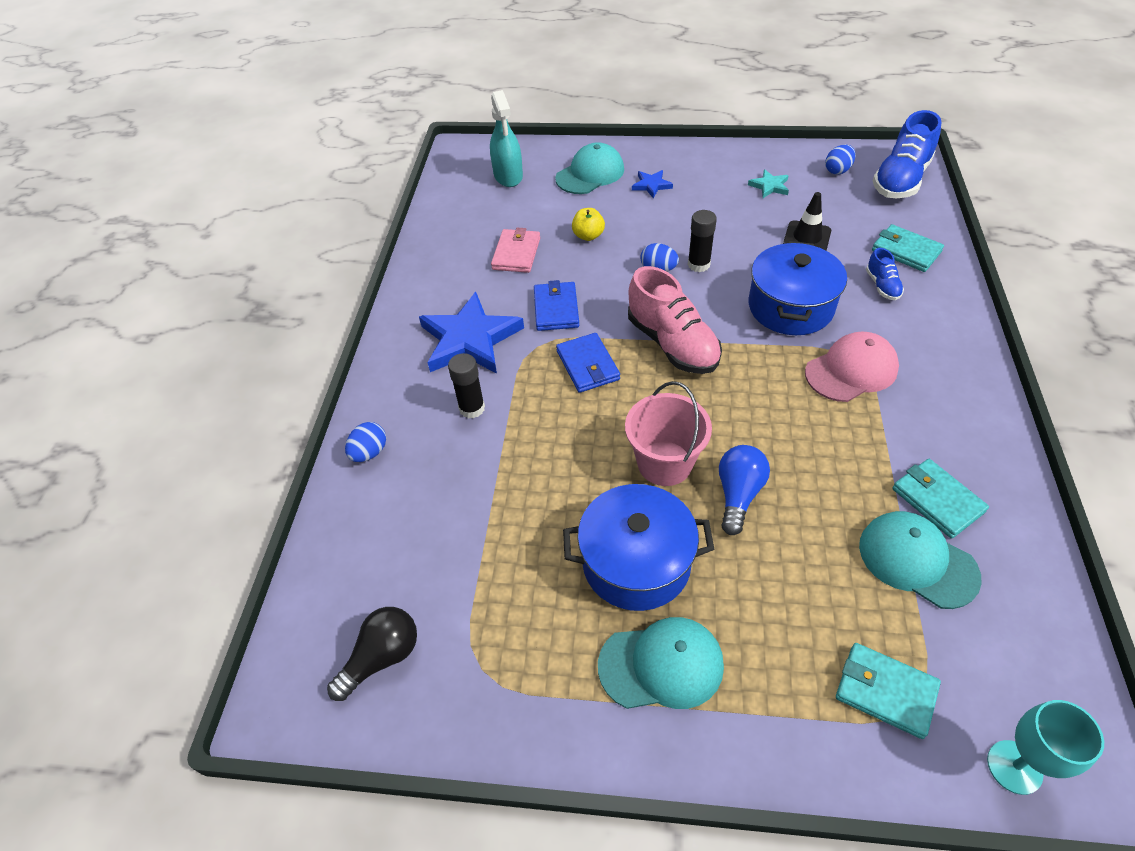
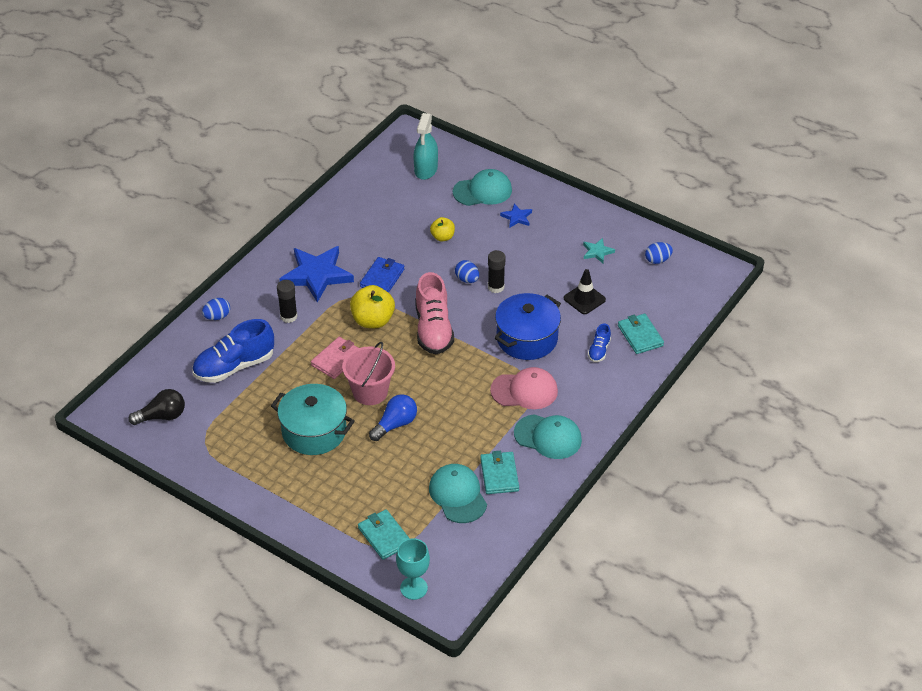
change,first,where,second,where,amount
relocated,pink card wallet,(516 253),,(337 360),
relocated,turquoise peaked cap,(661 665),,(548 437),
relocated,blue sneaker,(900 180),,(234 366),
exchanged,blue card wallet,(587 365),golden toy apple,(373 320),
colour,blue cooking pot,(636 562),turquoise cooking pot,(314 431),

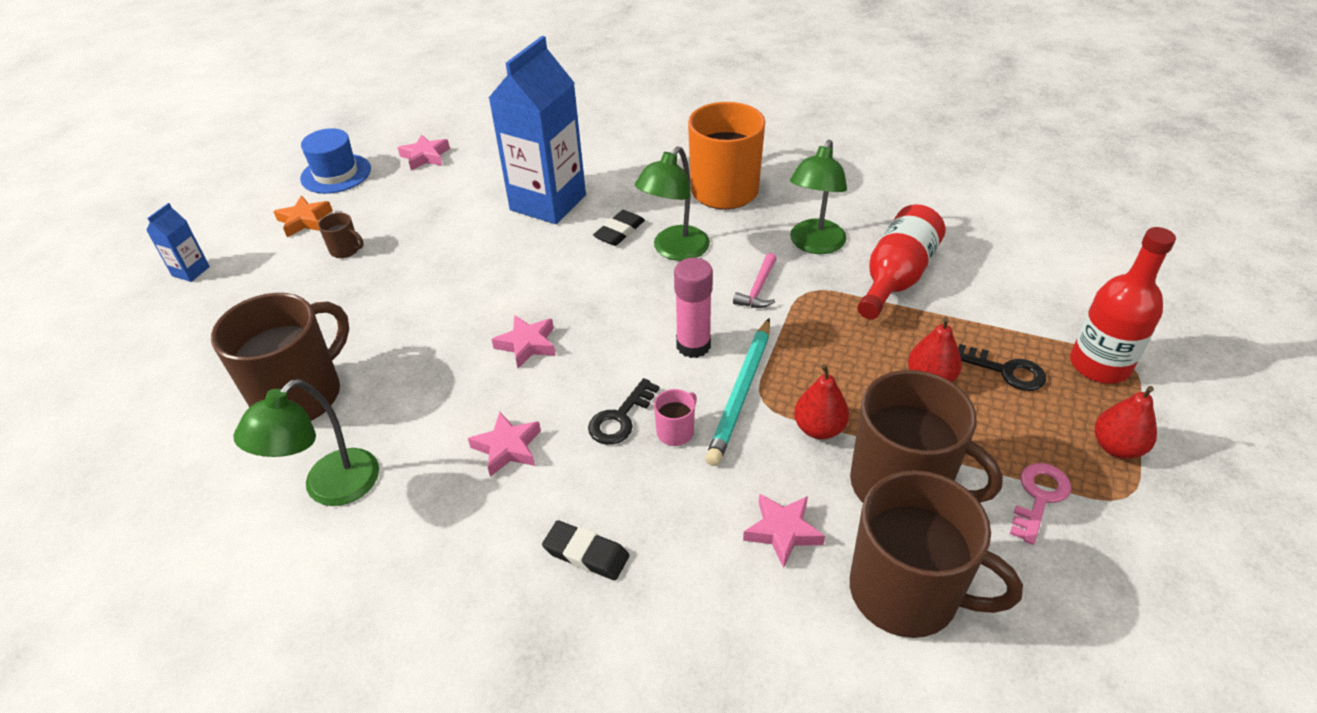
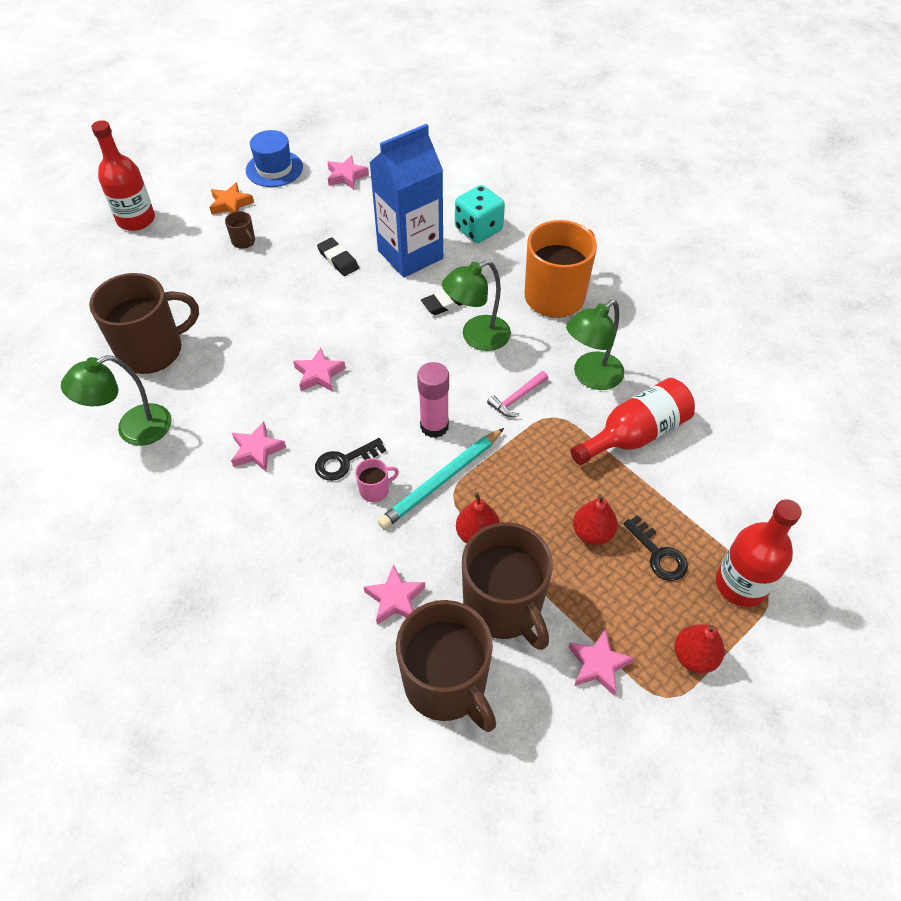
change,first,where,second,where,amount
appeared,,,turquoise die,(478 229),
relocated,black pencil eraser,(586 553),,(338 259),
exchanged,blue milk carton,(191 271),scarlet flask,(136 220),
exchanged,pink latchkey,(1039 497),pink star,(598 664),

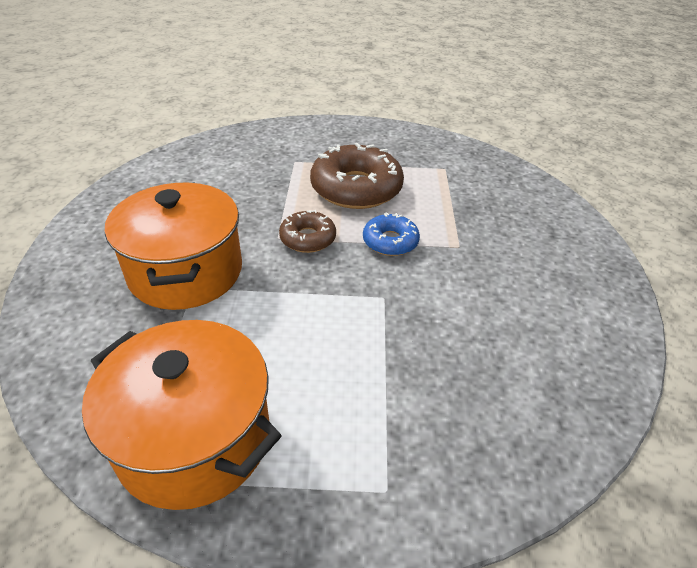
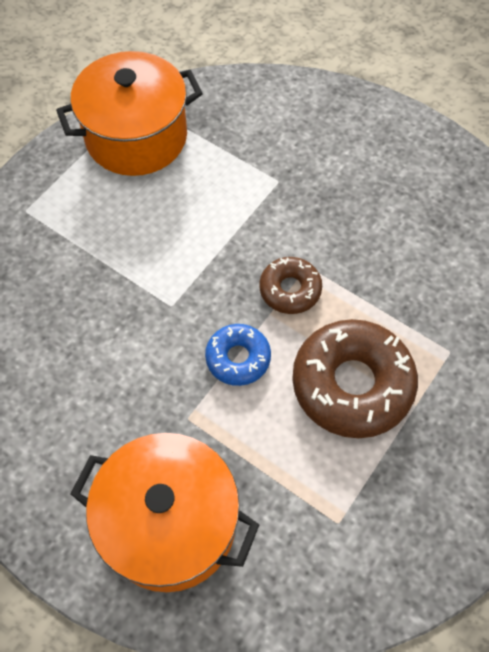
change,first,where,second,where,amount
relocated,orange cooking pot,(186 272),,(170 524),

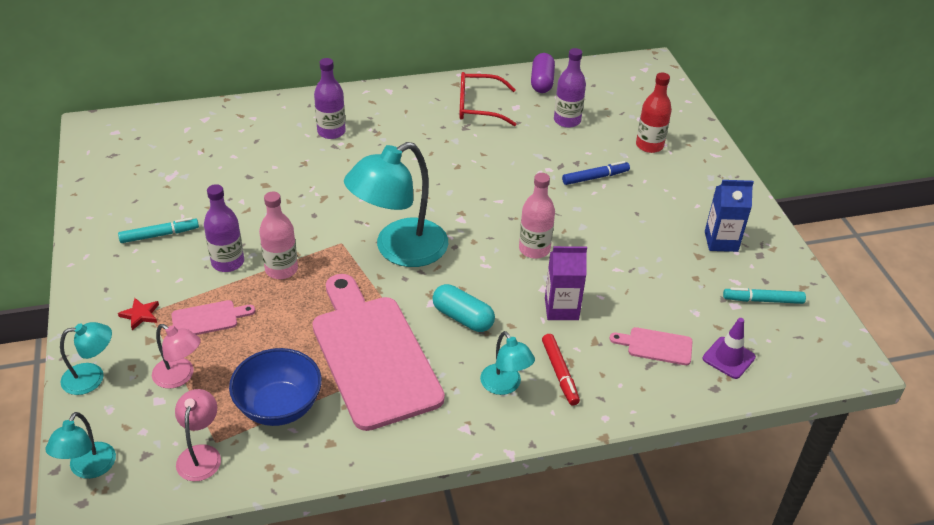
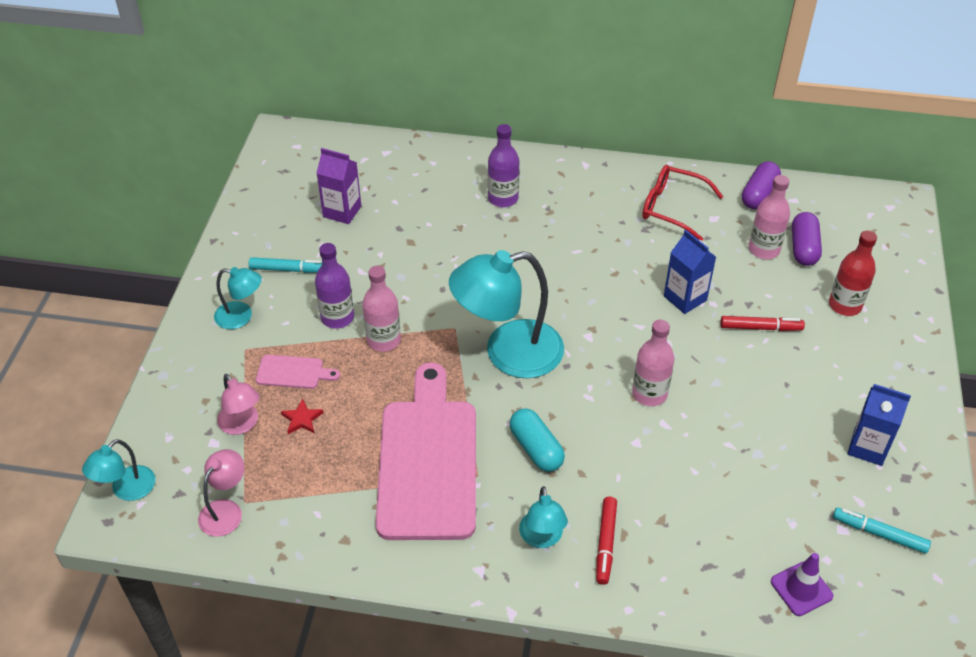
change,first,where,second,where,amount
missing,blue deep dish,(279 406),,,
missing,pink bread board,(656 346),,,
appeared,,,blue milk carton,(685 298),
appeared,,,purple pill,(803 248),
relocated,turquoise lamp,(92 377),,(241 316),
relocated,scarlet star,(140 315),,(302 419),
relocated,purple milk carton,(561 309),,(342 211),
colour,purple flask,(567 120),pink flask,(764 249),
colour,blue marker pen,(595 177),scarlet marker pen,(760 328),

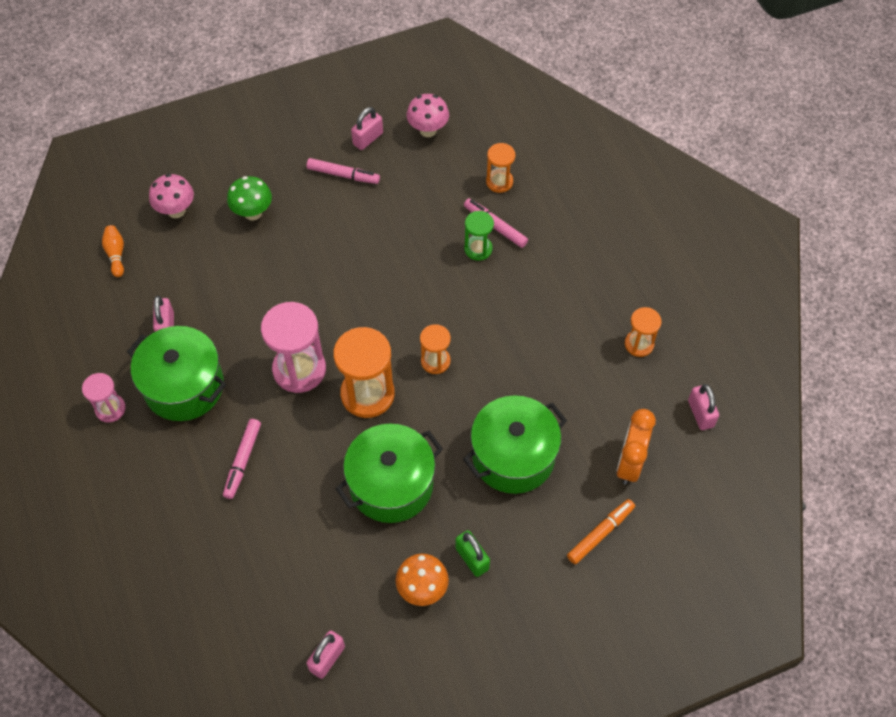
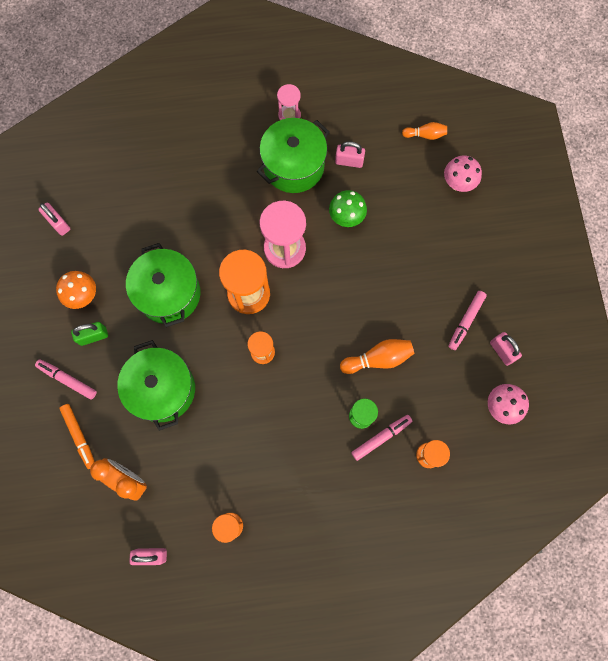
change,first,where,second,where,amount
appeared,,,orange tenpin,(378 359),
relocated,pink marker pen,(242 461),,(67 380),
relocated,green mushroom,(253 213),,(346 218),

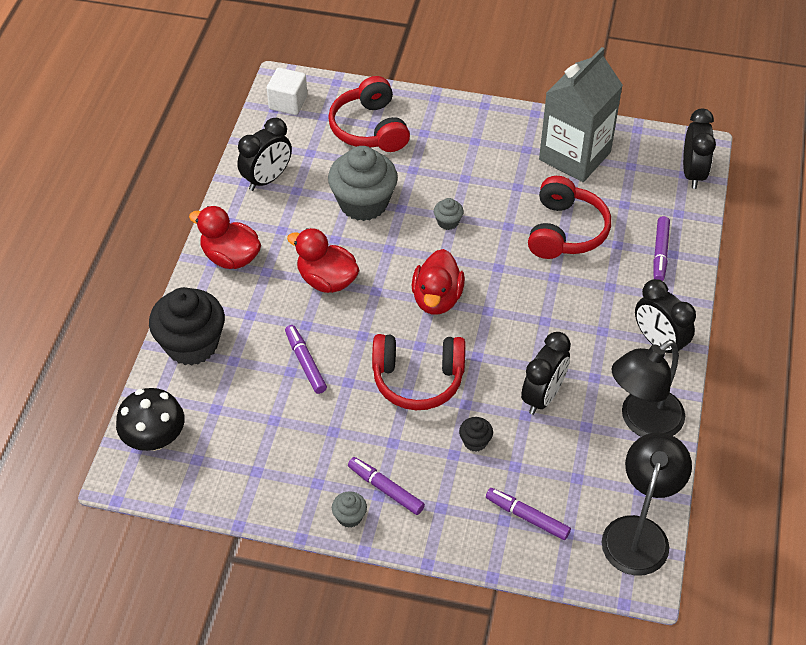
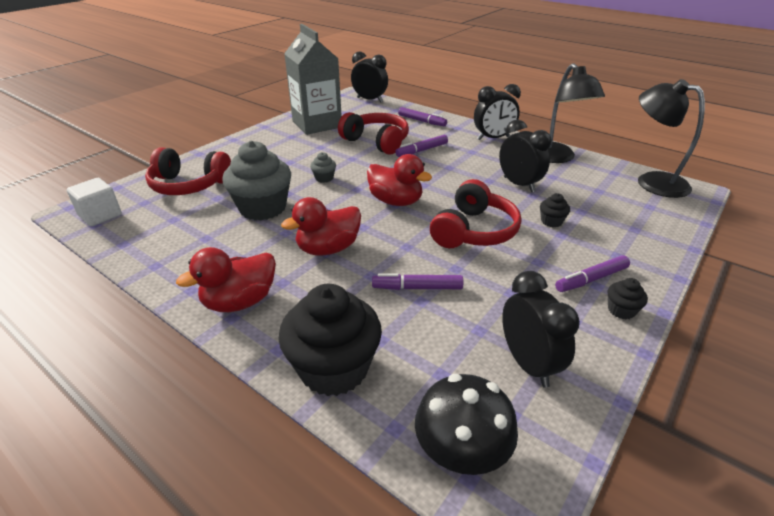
change,first,where,second,where,amount
relocated,black alarm clock,(267 179),,(528 364),
relocated,purple marker pen,(527 517),,(422 150),
colour,grey fairy cake,(349 517),black fairy cake,(621 310),

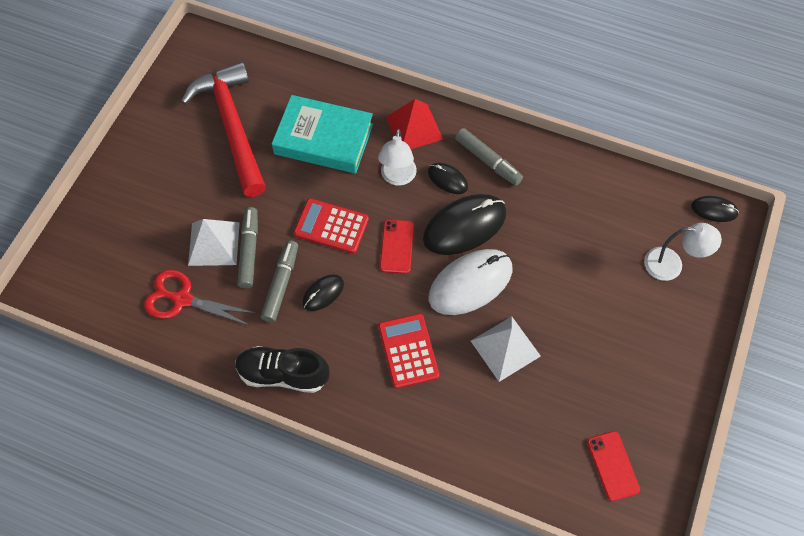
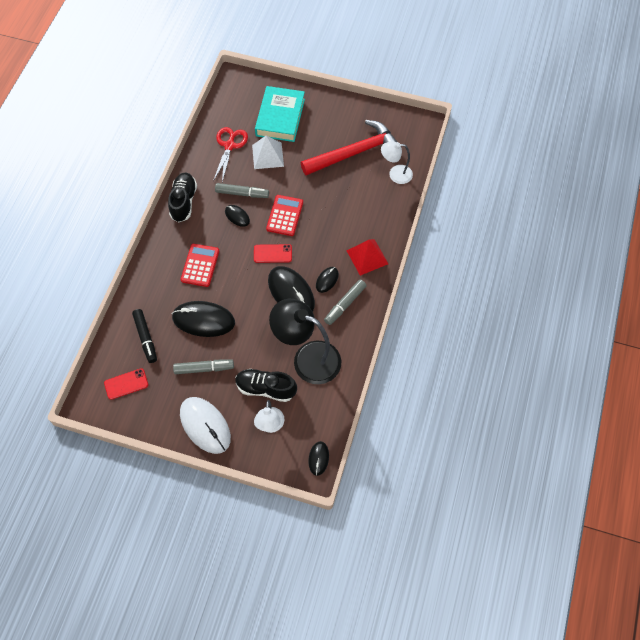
change,first,where,second,where,amount
appeared,,,black marker pen,(145 338),
appeared,,,black sneaker,(266 388),
appeared,,,black lamp,(307 358),
relocated,grey marker pen,(249 251),,(204 368),
relocated,turquoise hardback,(323 139),,(280 117),
relocated,snow-white lamp,(397 177),,(395 174),
relocated,snow-white PC mouse,(470 283),,(205 425),
exchanged,snow-white pyramid,(505 348),black PC mouse,(203 320),
spun,scarlet adding machine,(408 351),,(200 265),60 degrees counterclockwise

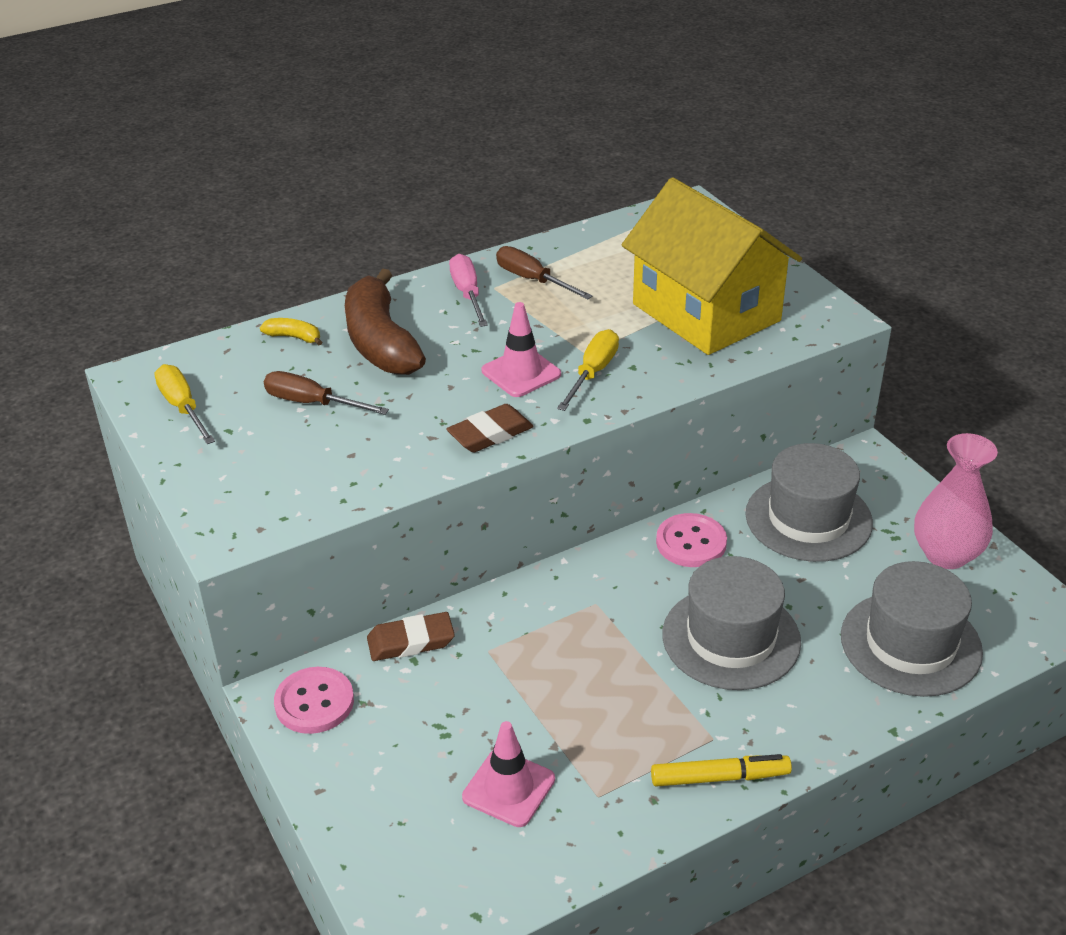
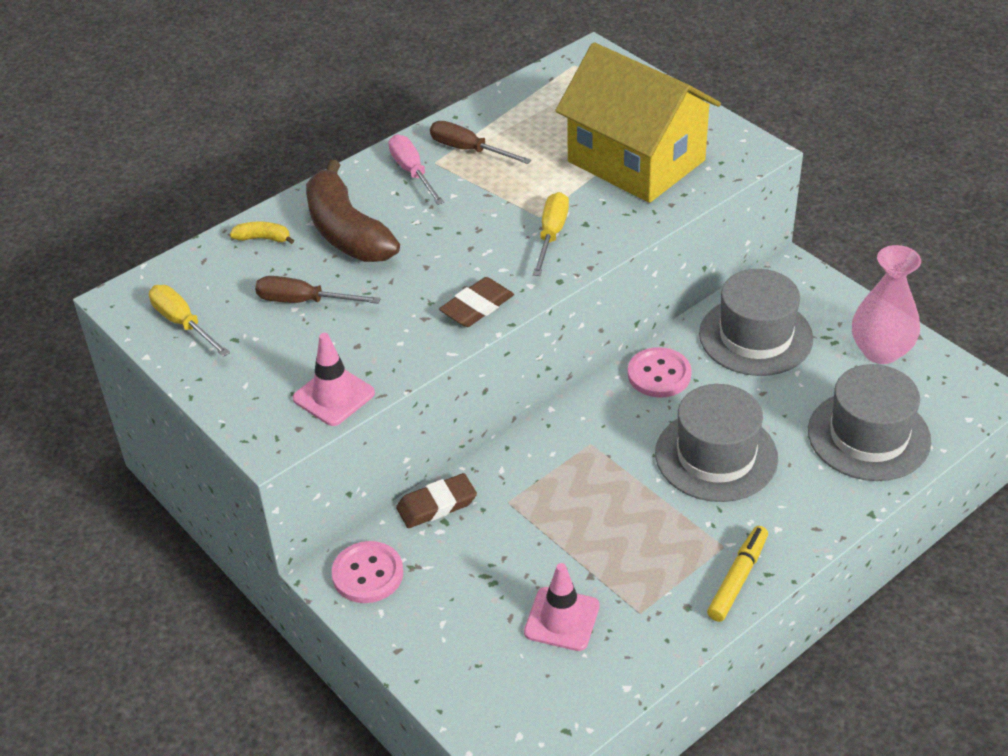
change,first,where,second,where,amount
relocated,pink road cone,(521 373),,(334 396),
spun,golden marker pen,(719 777),,(737 578),45 degrees counterclockwise

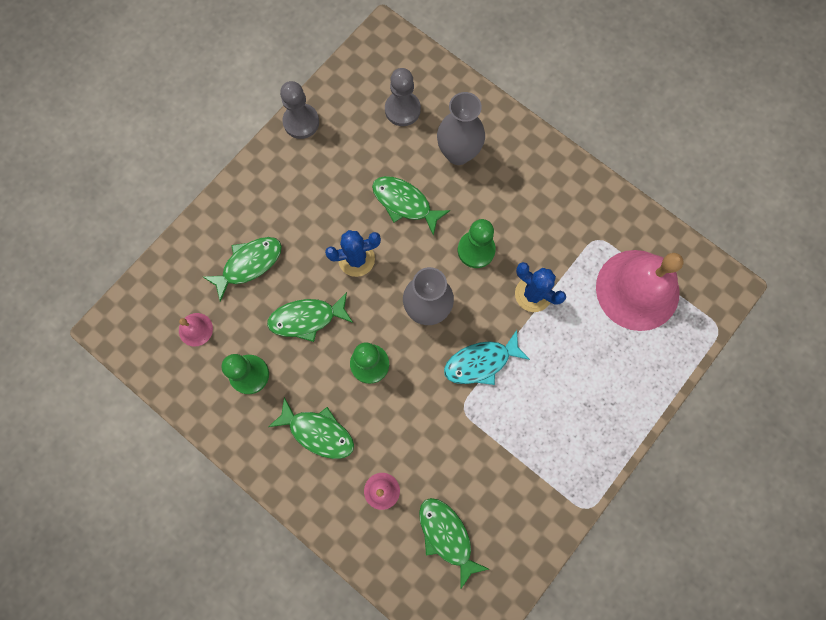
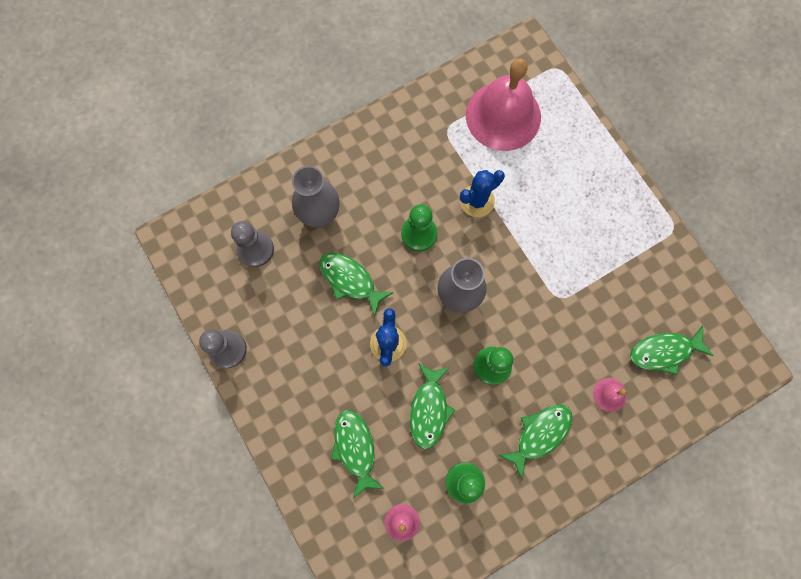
change,first,where,second,where,amount
missing,turquoise fish,(481 362),,,
spun,green fish,(404 203),,(350 280),75 degrees clockwise

